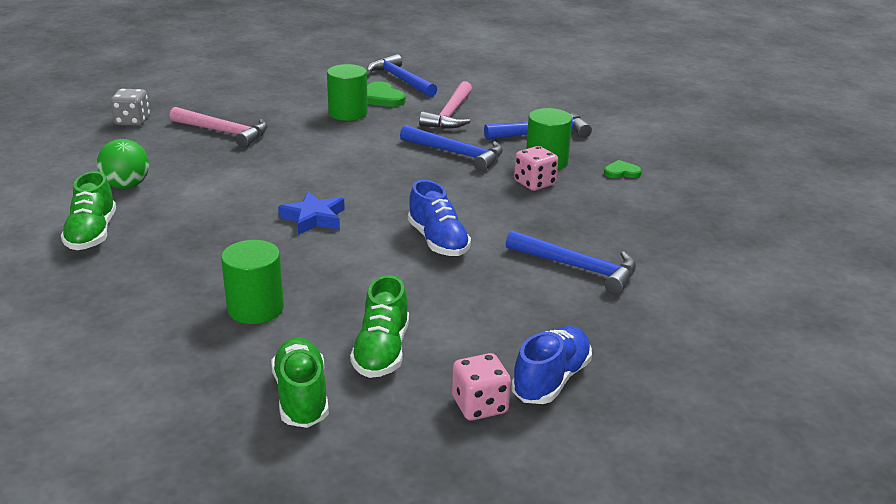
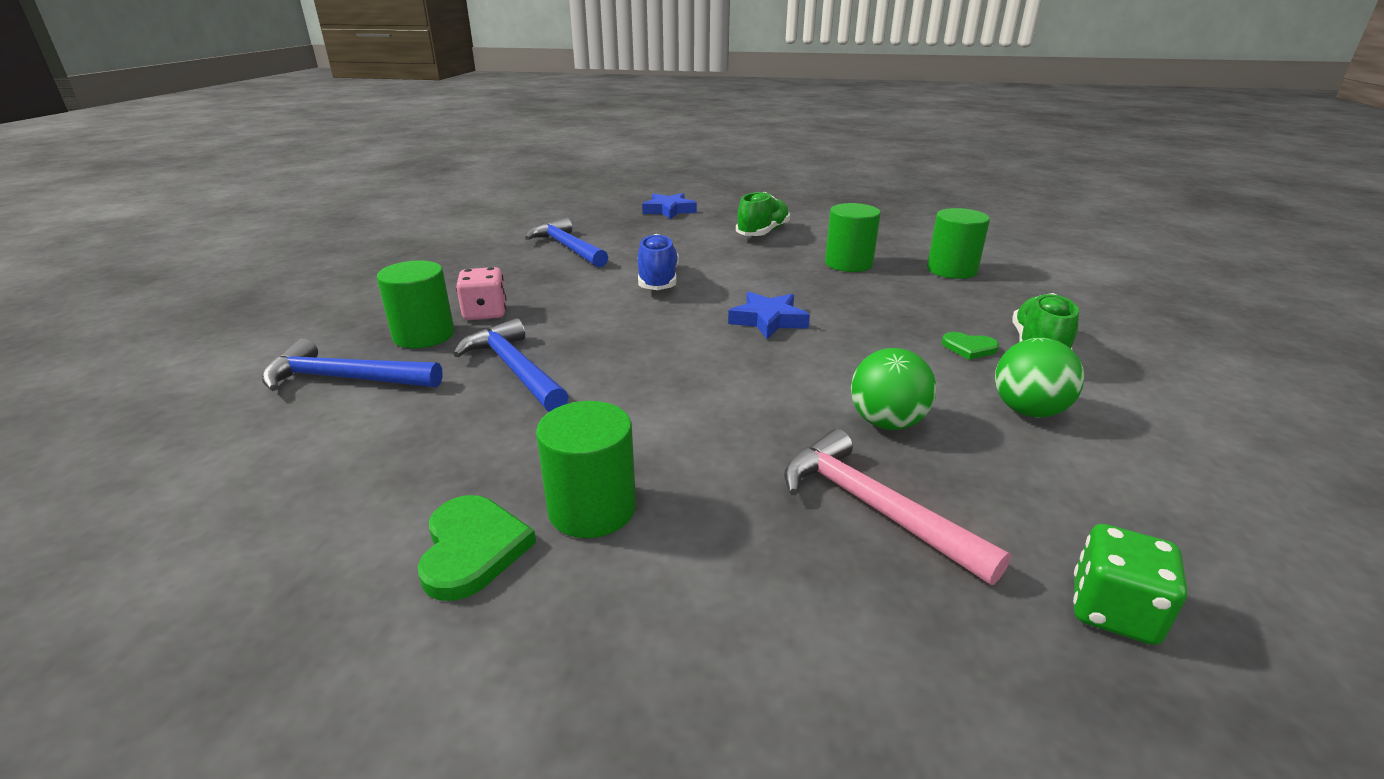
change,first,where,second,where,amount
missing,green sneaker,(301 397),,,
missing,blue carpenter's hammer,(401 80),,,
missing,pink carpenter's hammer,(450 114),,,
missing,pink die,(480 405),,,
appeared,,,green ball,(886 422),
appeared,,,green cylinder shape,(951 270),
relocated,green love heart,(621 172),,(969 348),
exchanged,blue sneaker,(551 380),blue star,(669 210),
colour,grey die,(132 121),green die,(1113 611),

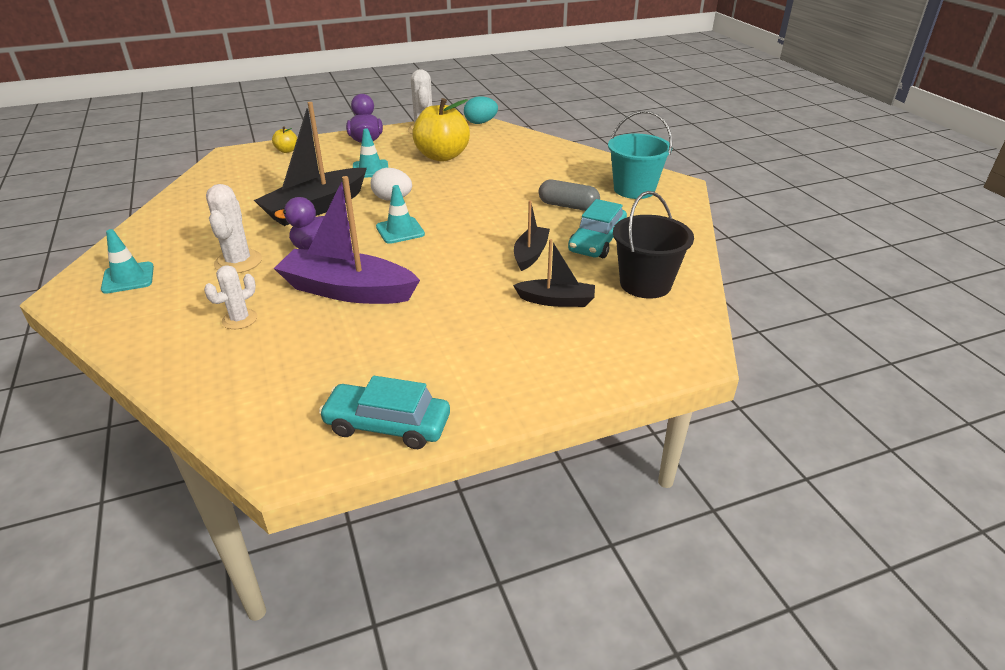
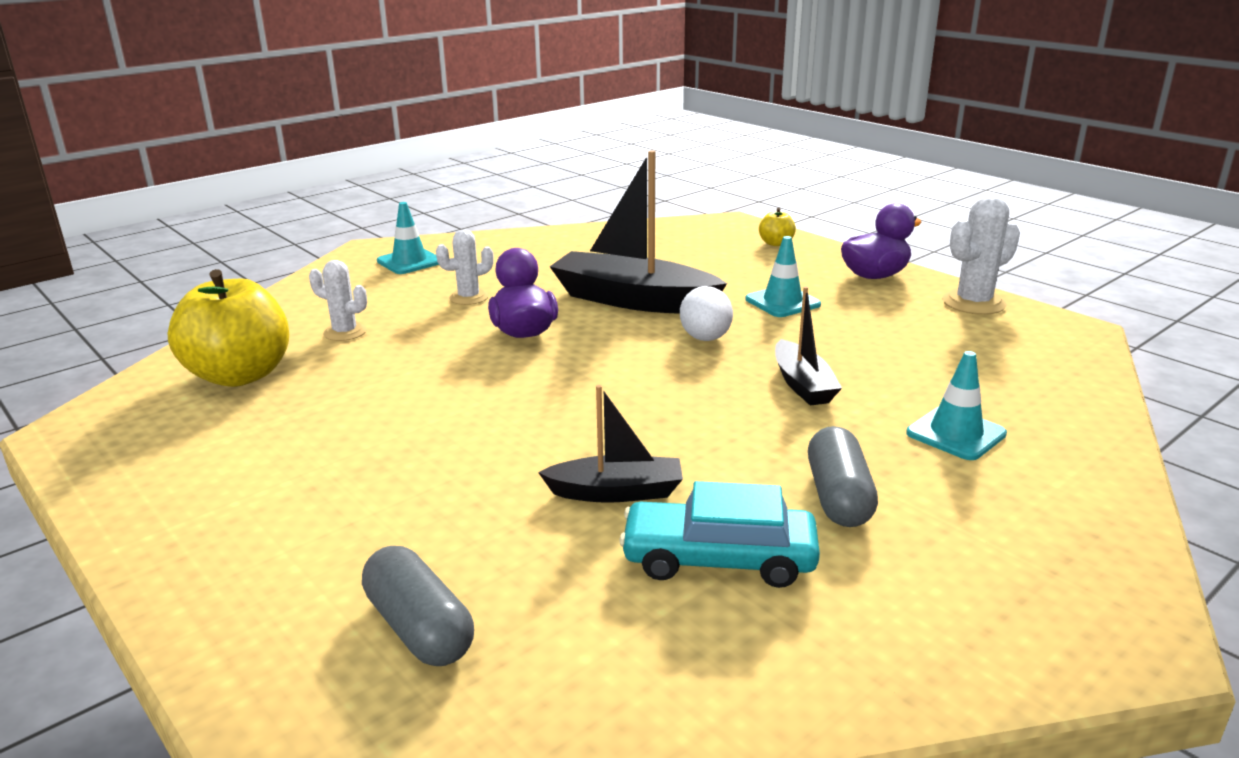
change,first,where,second,where,amount
missing,purple toy boat,(347 291),,,
missing,turquoise automobile,(387 425),,,
missing,turquoise egg shape,(480 123),,,
missing,turquoise pail,(634 189),,,
missing,black pail,(645 284),,,
appeared,,,grey pill,(419 628),
relocated,turquoise road cone,(400 230),,(956 433),
relocated,golden toy apple,(442 156),,(240 375),
relocated,black toy boat,(556 300),,(803 384),
size,snow-white cactus,(238 262),,(469 297),x0.66

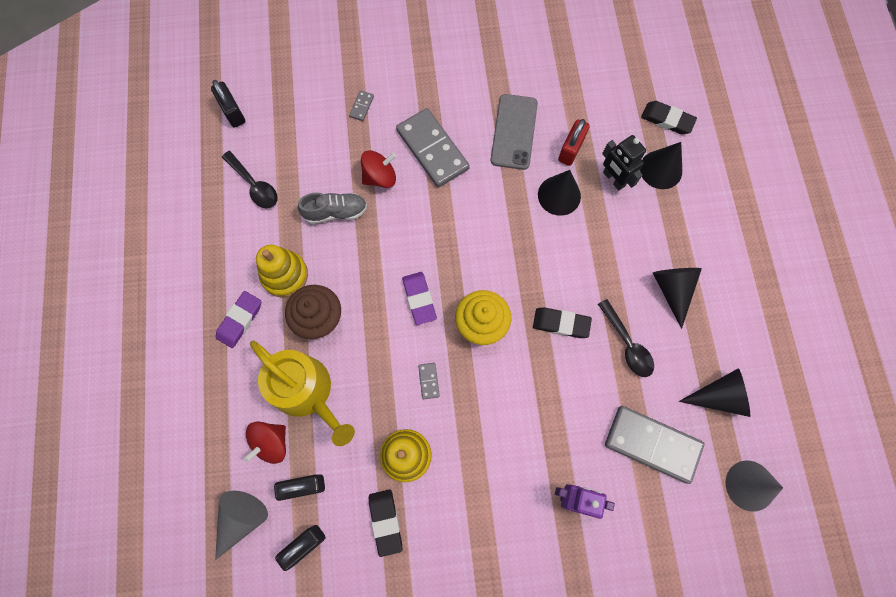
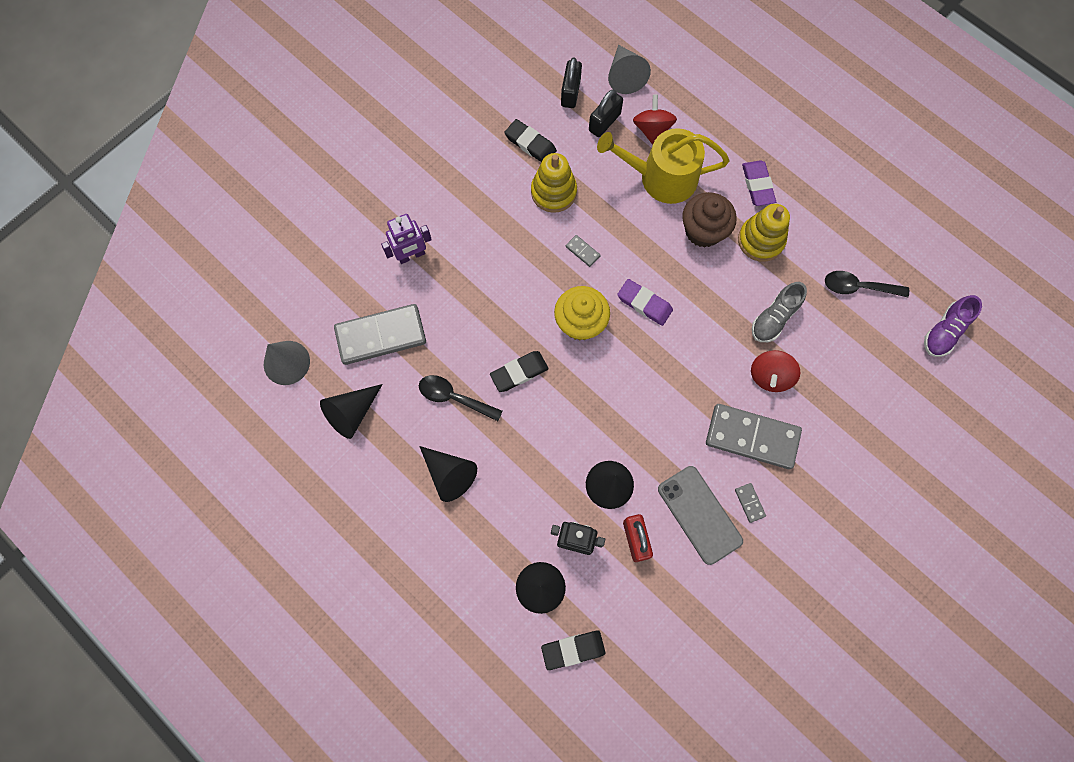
change,first,where,second,where,amount
relocated,grey domino piece,(361 106),,(749 503),
exchanged,black padlock,(232 112),purple sneaker,(944 331),

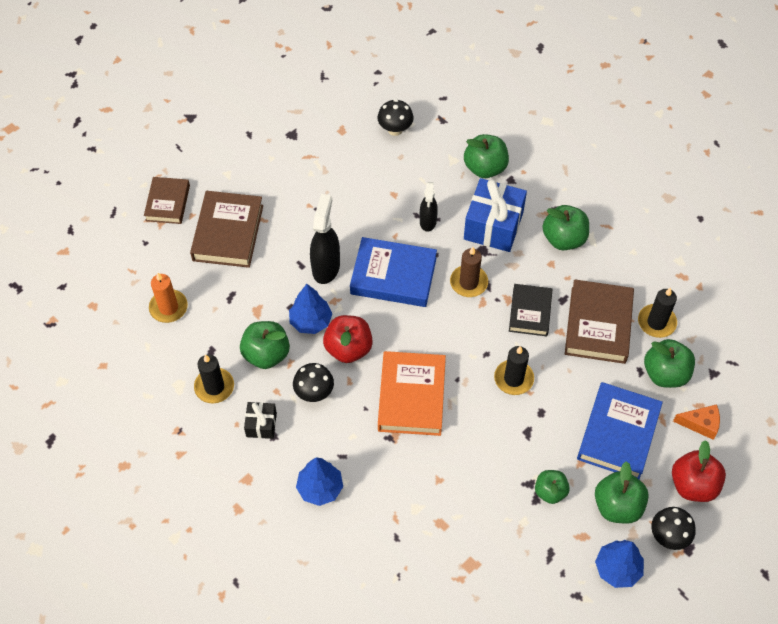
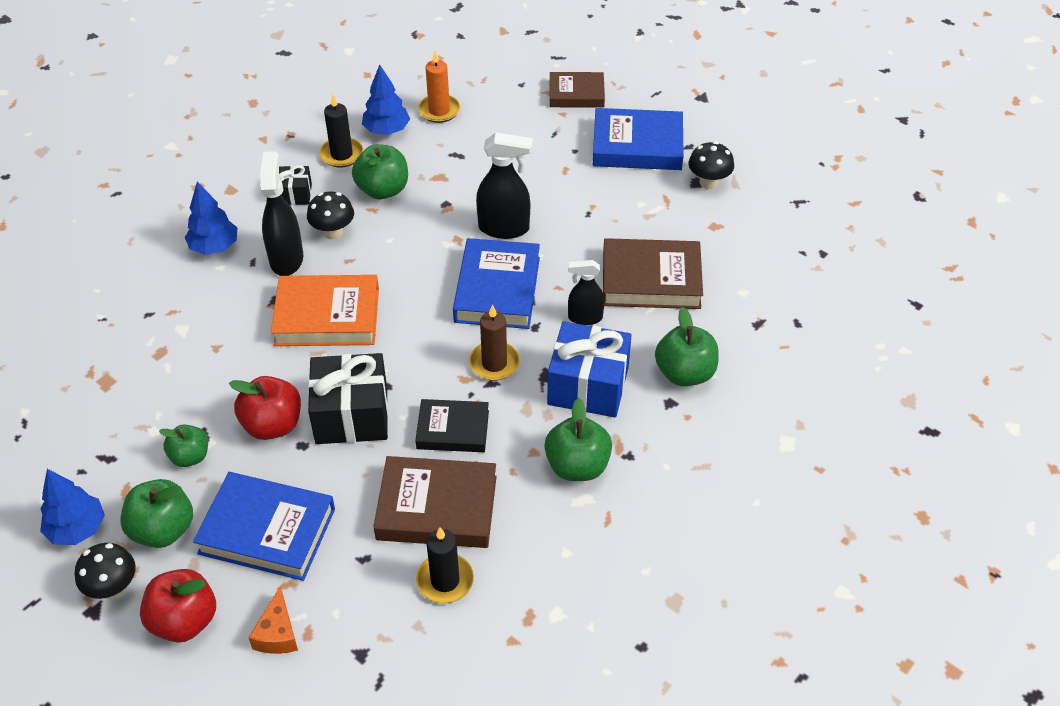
change,first,where,second,where,amount
missing,green toy apple,(665 373),,,
appeared,,,black spray cleaner,(286 259),
appeared,,,blue hardback,(637 146),
relocated,russet hardback,(228 233),,(651 280),
relocated,blue fir tree,(310 321),,(386 130),
relocated,scarlet toy apple,(348 348),,(272 425),
relocated,black mushroom,(395 129),,(708 182),
exchanged,black candle,(513 378),black wrapped gift,(351 415),

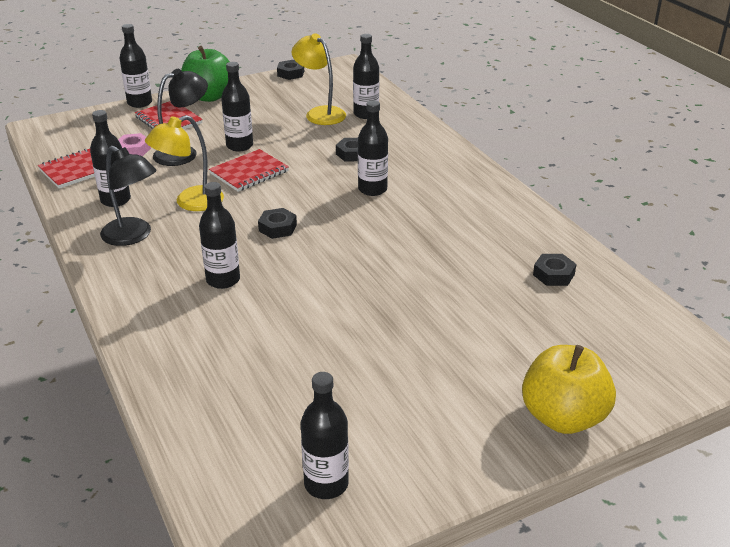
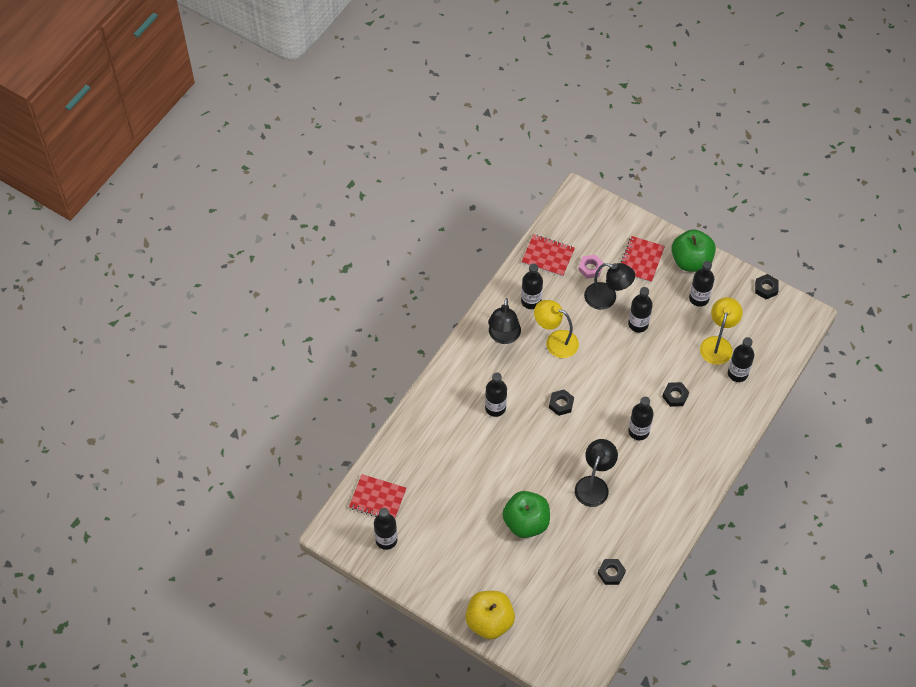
change,first,where,second,where,amount
appeared,,,green toy apple,(526 522),
appeared,,,black lamp,(594 485),
relocated,black flask,(139 103),,(699 298),
relocated,scarlet notepad,(249 172),,(377 499),

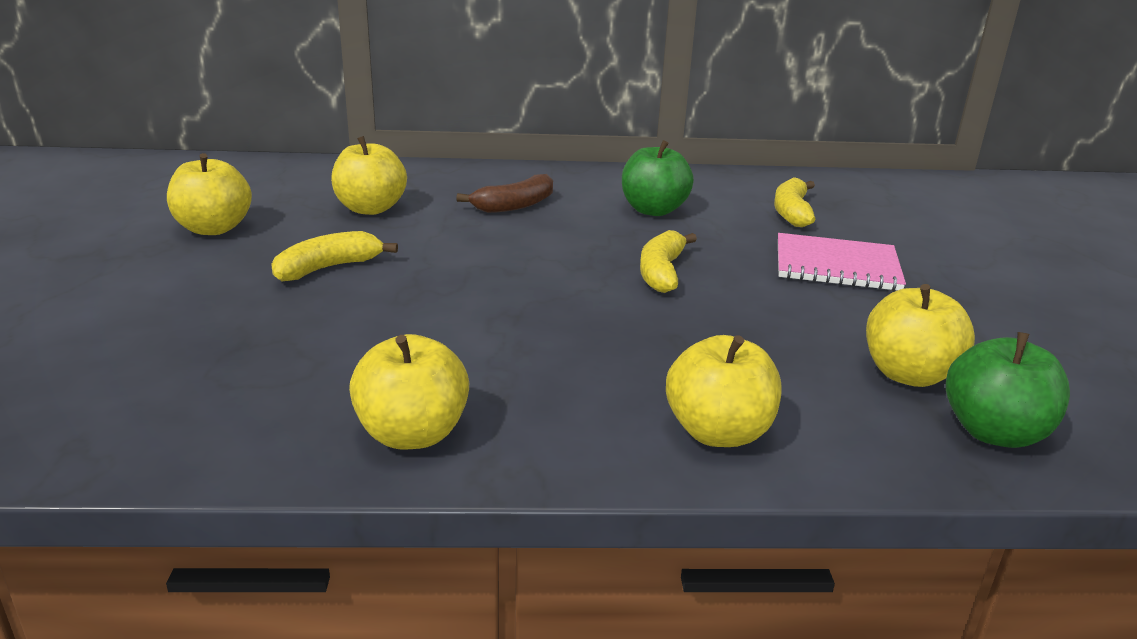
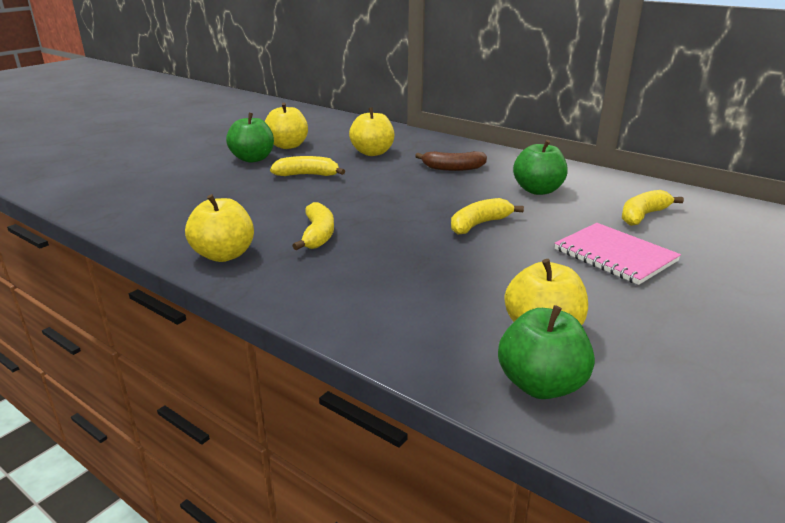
change,first,where,second,where,amount
missing,golden toy apple,(718 432),,,
appeared,,,green toy apple,(253 159),
appeared,,,golden banana,(318 235),

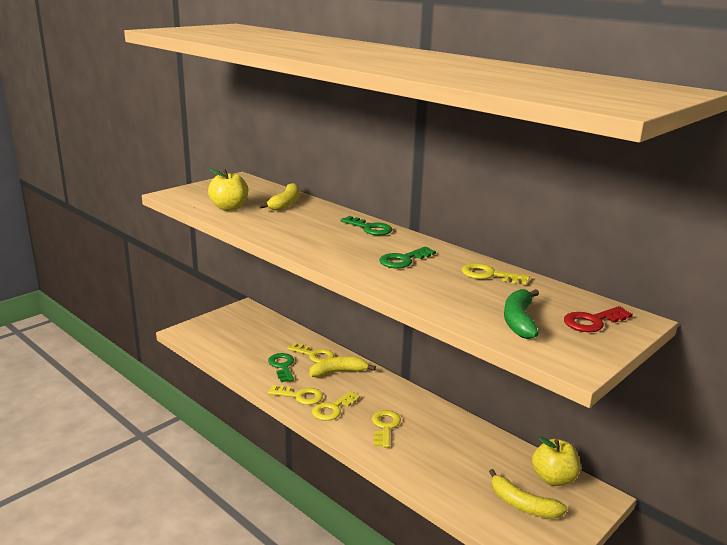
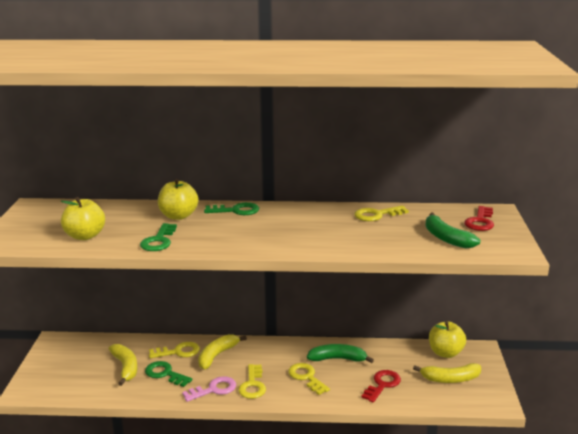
change,first,where,second,where,amount
appeared,,,golden toy apple,(178 216),
appeared,,,green banana,(338 359),
appeared,,,scarlet latchkey,(382 384),
relocated,golden banana,(285 204),,(125 367),
relocated,green latchkey,(403 260),,(159 241),
colour,golden latchkey,(299 396),pink latchkey,(214 389),

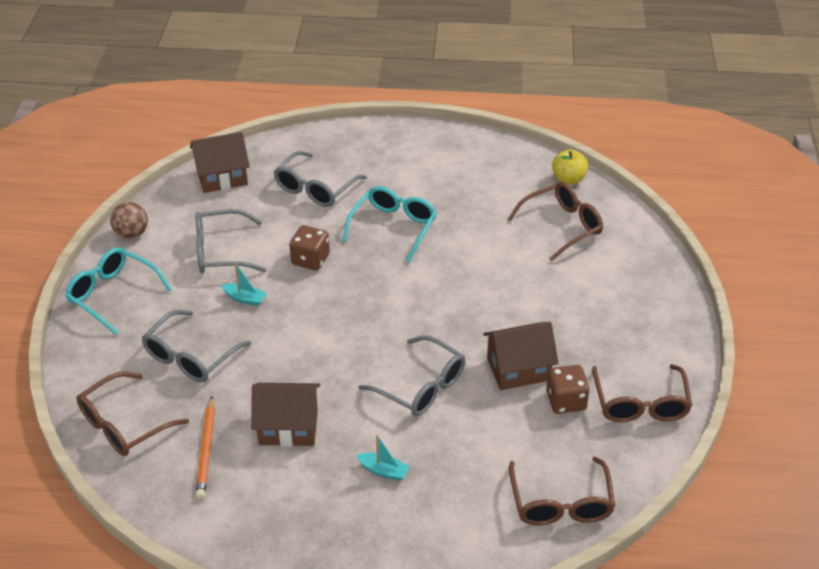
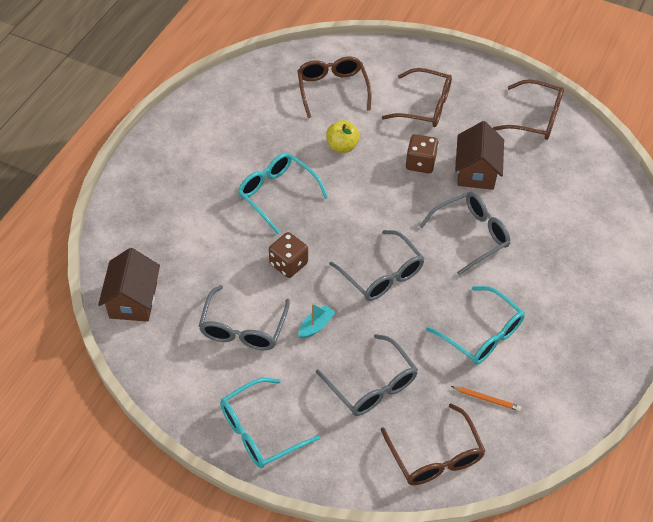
change,first,where,second,where,amount
missing,russet ball,(132 234),,,
missing,turquoise toy boat,(383 471),,,
relocated,grey spectacles,(315 188),,(382 275),
relocated,russet spectacles,(561 503),,(425 106),
relocated,russet die,(566 401),,(420 163),
relocated,golden toy apple,(568 179),,(342 146),
exchanged,russet house,(288 427),turquoise spectacles,(482 334),
size,orange pencil,(206 450),,(487 399),x0.63

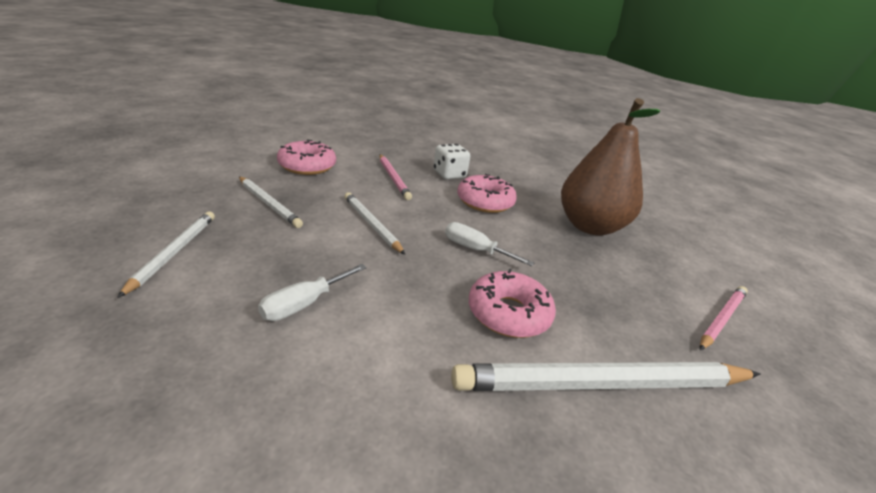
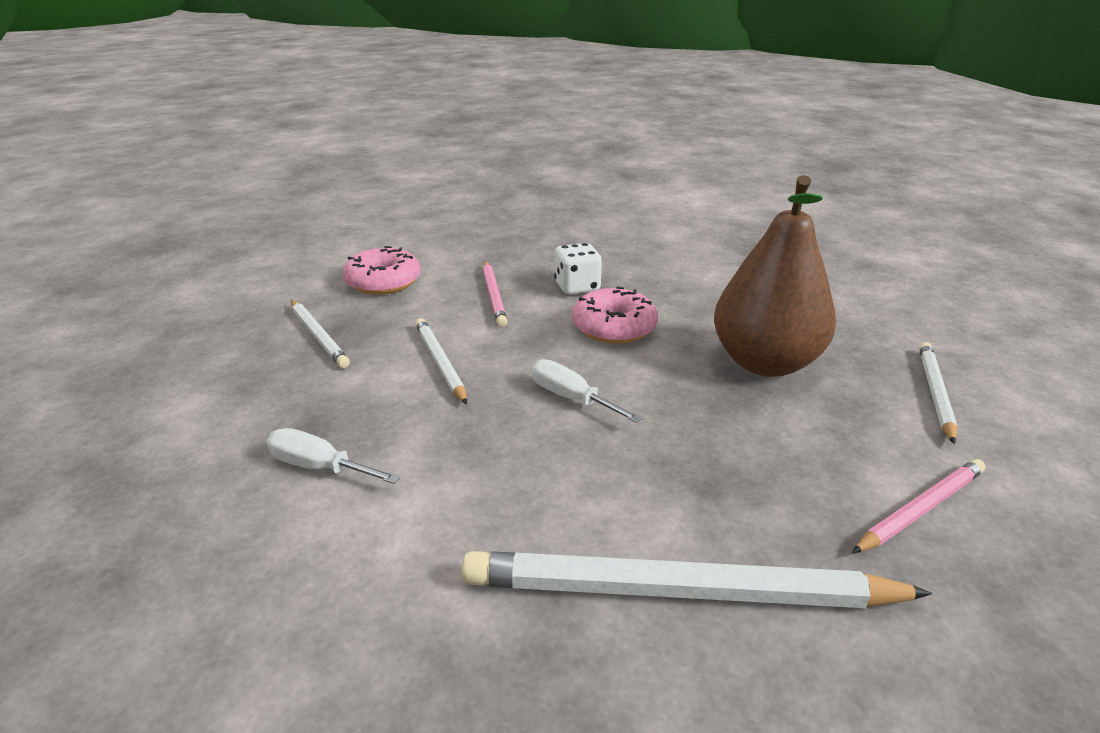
change,first,where,second,where,amount
missing,pink doughnut,(508 313),,,
relocated,snow-white pencil,(174 253),,(935 393),
spun,snow-white hand screwdriver,(304 304),,(319 467),60 degrees clockwise

